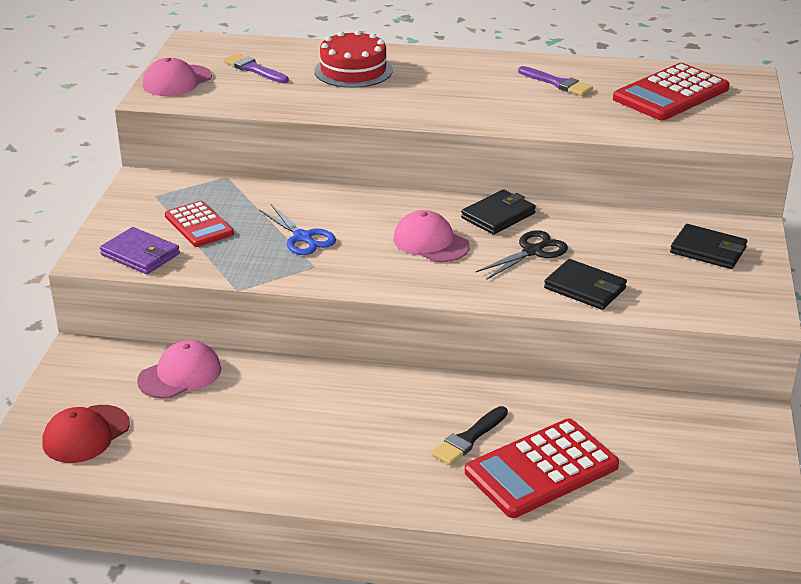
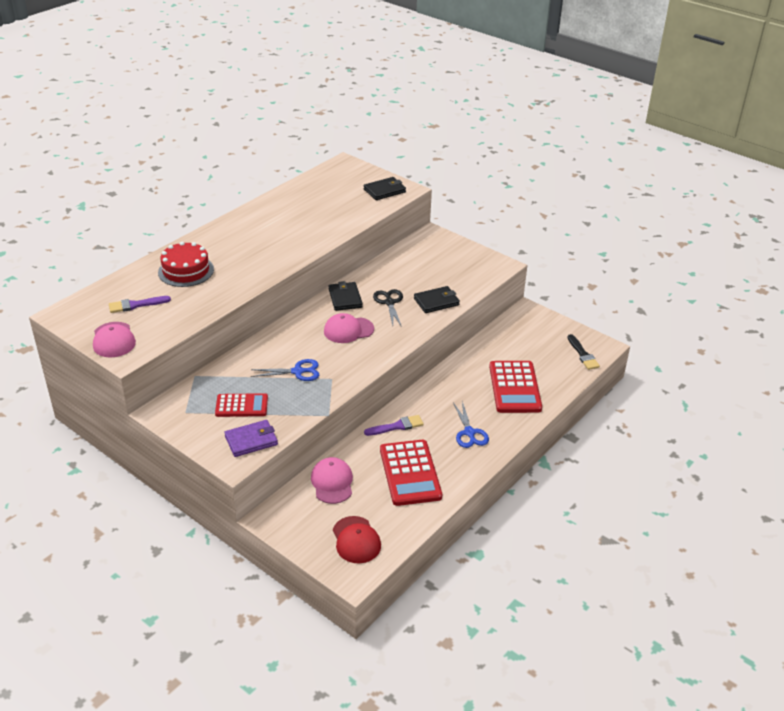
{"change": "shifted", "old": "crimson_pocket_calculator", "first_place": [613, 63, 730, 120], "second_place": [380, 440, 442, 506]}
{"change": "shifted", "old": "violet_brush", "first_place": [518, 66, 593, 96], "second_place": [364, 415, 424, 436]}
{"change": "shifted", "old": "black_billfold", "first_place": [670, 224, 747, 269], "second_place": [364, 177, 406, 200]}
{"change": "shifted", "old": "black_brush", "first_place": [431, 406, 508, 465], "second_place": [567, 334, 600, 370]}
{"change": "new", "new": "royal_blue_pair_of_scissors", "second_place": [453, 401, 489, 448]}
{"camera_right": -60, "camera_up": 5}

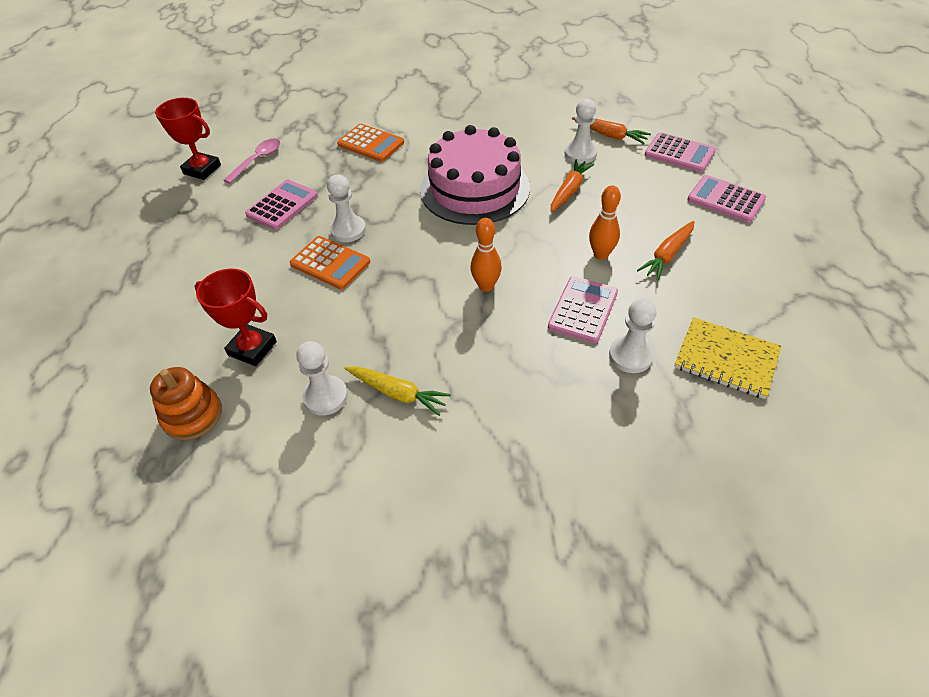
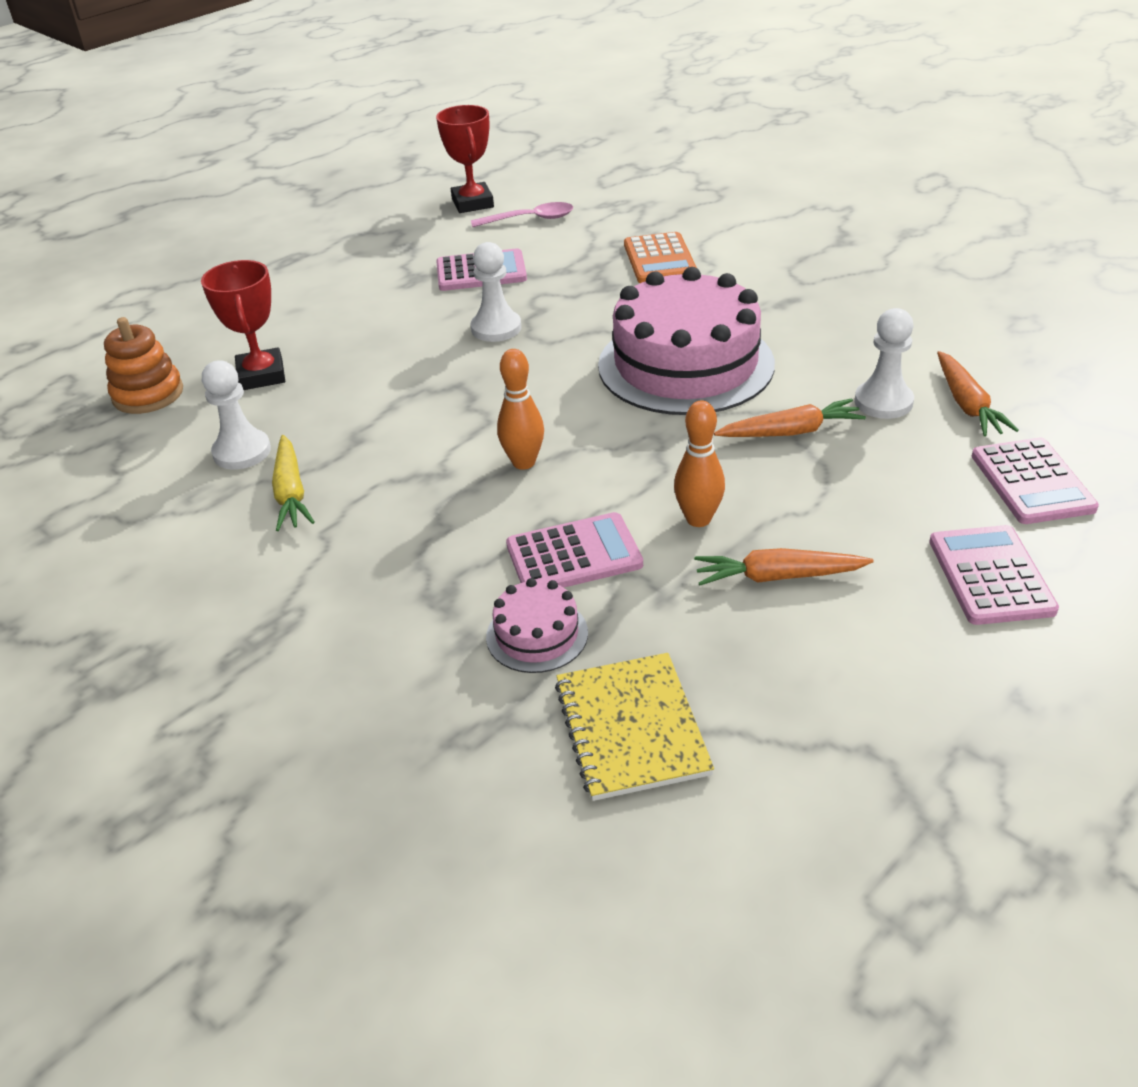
{"change": "gone", "old": "bright_orange_pocket_calculator", "first_place": [290, 236, 370, 290]}
{"change": "swapped", "old": "white_game_pawn", "new": "rose-pink_gateau", "first_place": [609, 298, 657, 373], "second_place": [486, 578, 588, 673]}
{"camera_right": 50, "camera_up": -10}

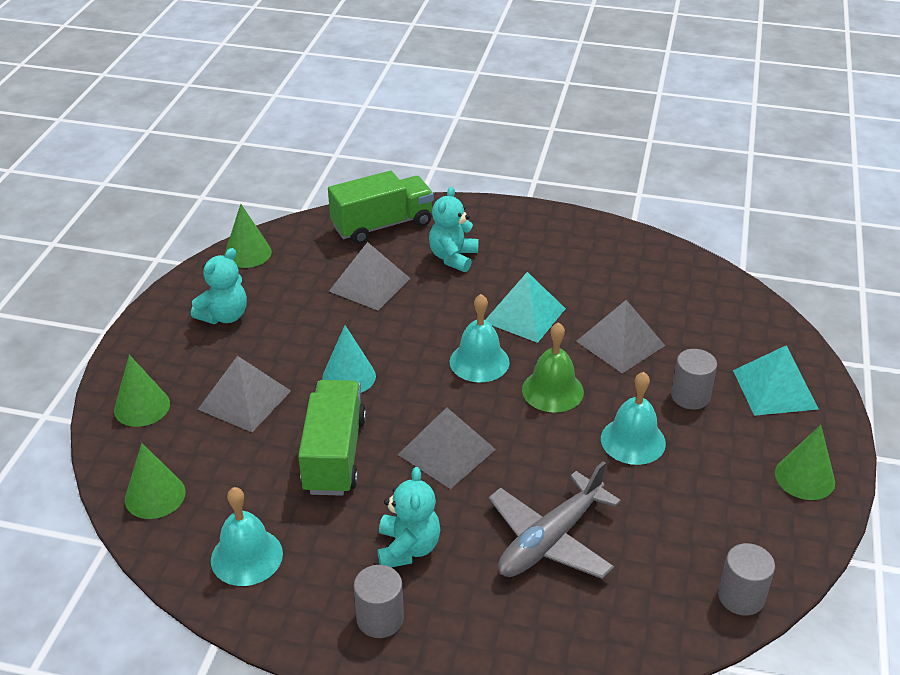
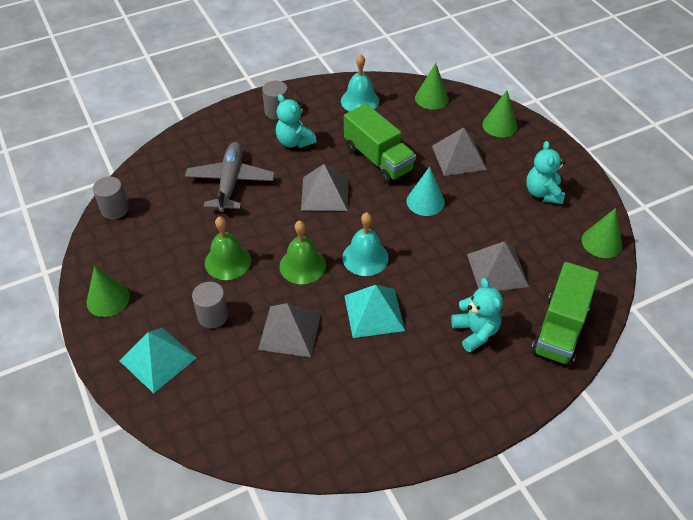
{"change": "repainted", "old": "aqua_bell", "new": "emerald_bell", "first_place": [601, 372, 666, 465], "second_place": [205, 216, 251, 280]}
{"camera_right": 140, "camera_up": 10}

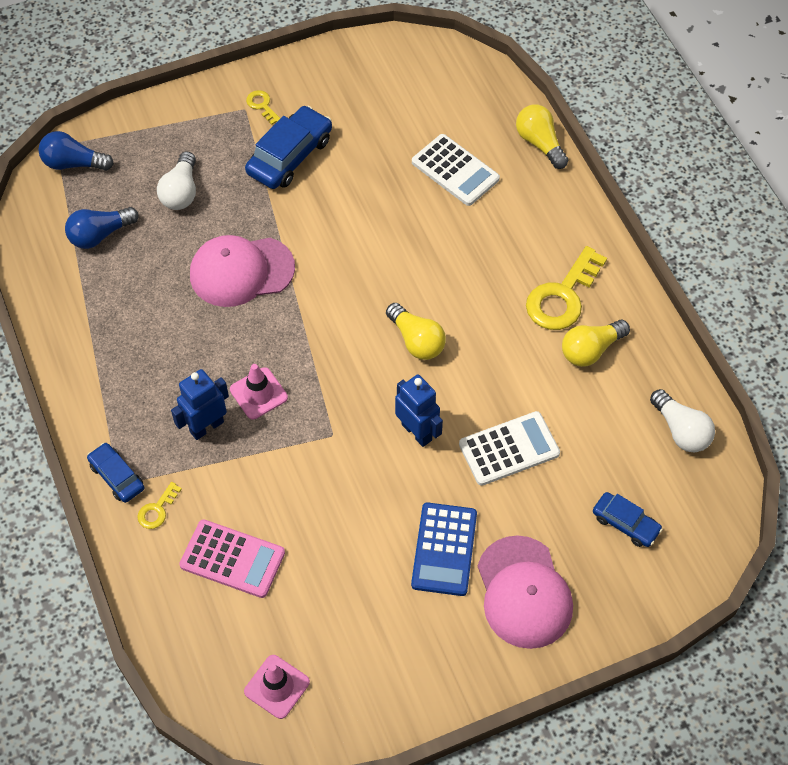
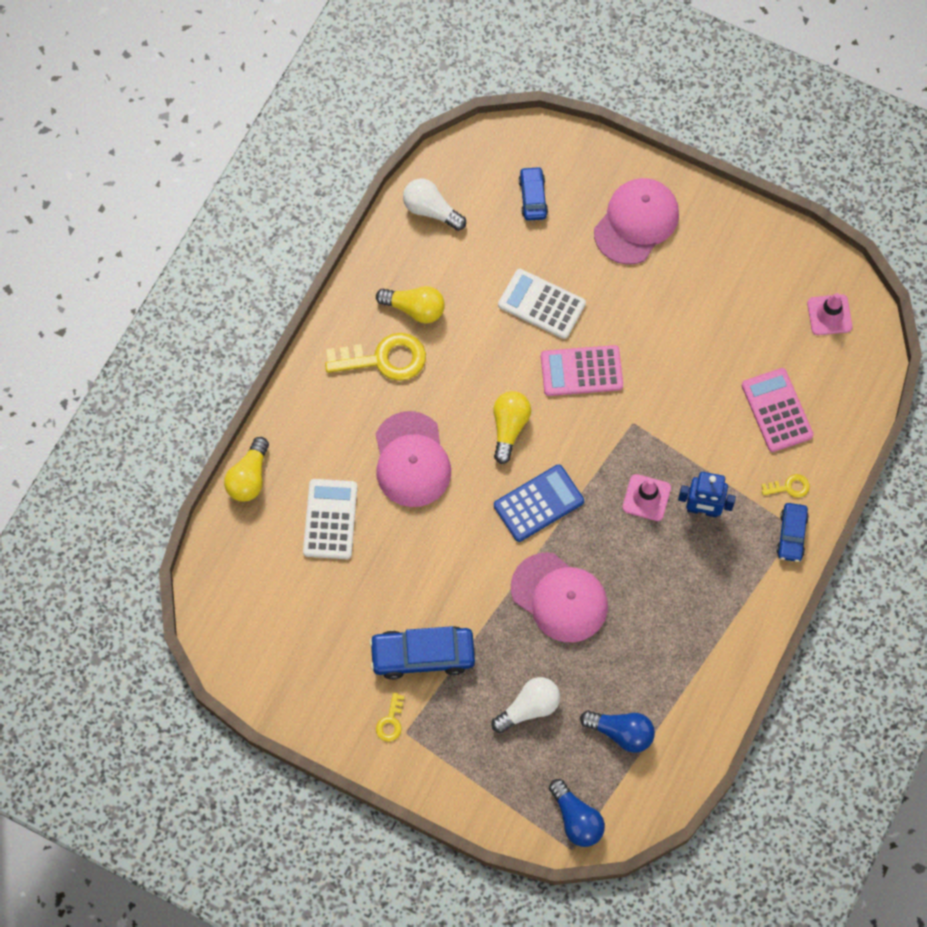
{"change": "swapped", "old": "royal_blue_toy_robot", "new": "rose-pink_pocket_calculator", "first_place": [395, 374, 443, 447], "second_place": [541, 345, 623, 396]}
{"change": "rotated", "old": "white_light_bulb", "first_place": [650, 389, 715, 452], "second_place": [403, 179, 466, 231], "degrees": -75}
{"change": "shifted", "old": "royal_blue_pocket_calculator", "first_place": [411, 502, 477, 596], "second_place": [494, 464, 584, 542]}
{"change": "new", "new": "rose-pink_peaked_cap", "second_place": [376, 411, 451, 507]}
{"camera_right": -130, "camera_up": 10}

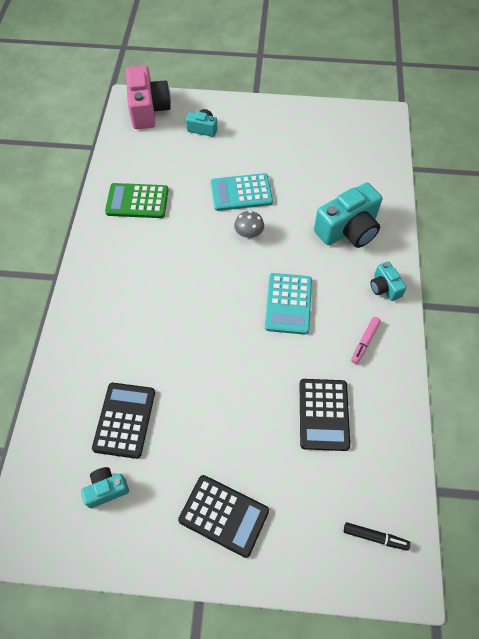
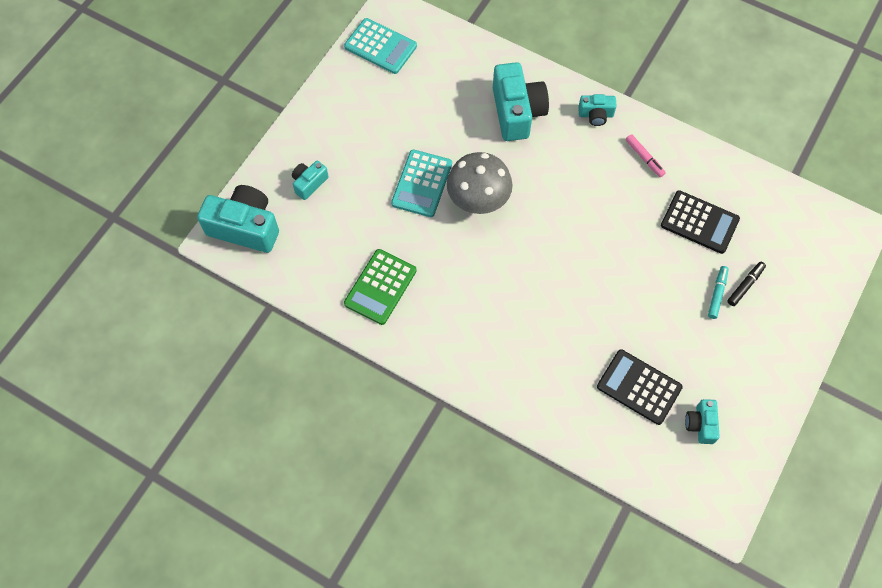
{"change": "repainted", "old": "rose-pink_camera", "new": "aqua_camera", "first_place": [126, 65, 171, 129], "second_place": [197, 185, 279, 253]}
{"change": "scaled", "old": "grey_toadstool", "first_place": [234, 211, 264, 239], "second_place": [447, 152, 512, 214], "factor": 1.96}
{"change": "shifted", "old": "aqua_pocket_calculator", "first_place": [265, 273, 312, 335], "second_place": [344, 18, 417, 74]}
{"change": "gone", "old": "black_pocket_calculator", "first_place": [178, 475, 269, 558]}
{"change": "shifted", "old": "black_felt_pen", "first_place": [344, 522, 410, 551], "second_place": [727, 262, 766, 306]}
{"change": "new", "new": "aqua_felt_pen", "second_place": [708, 266, 729, 319]}
{"camera_right": -65, "camera_up": 5}

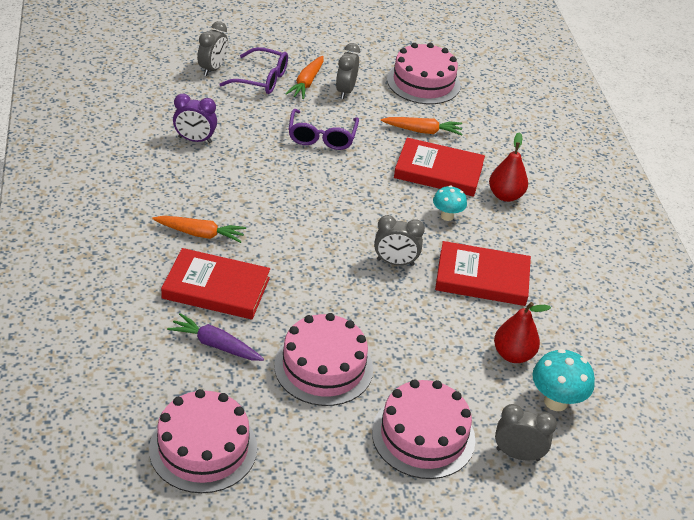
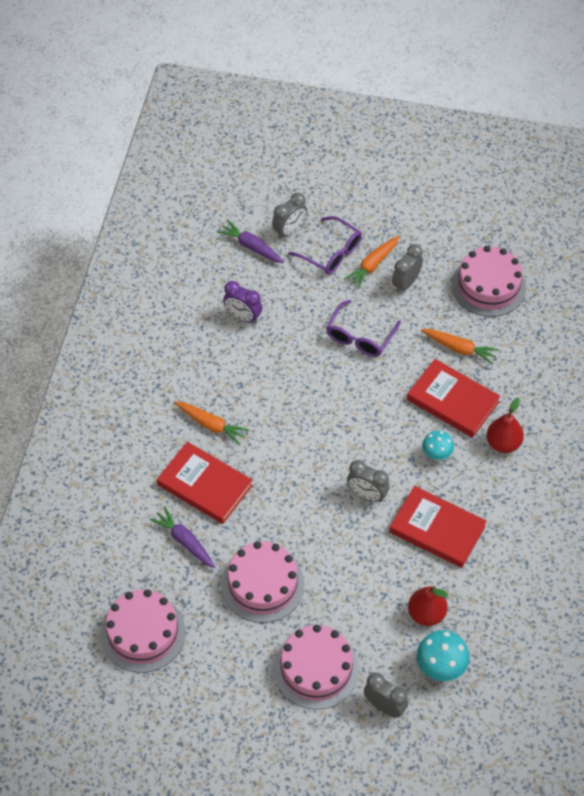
{"change": "new", "new": "violet_toy_carrot", "second_place": [217, 220, 284, 263]}
{"camera_right": 25, "camera_up": 15}

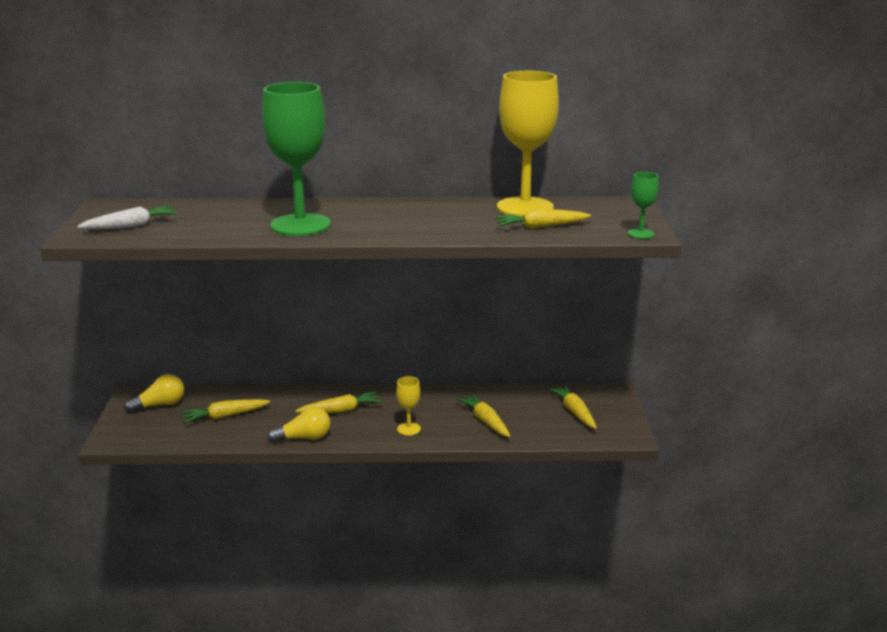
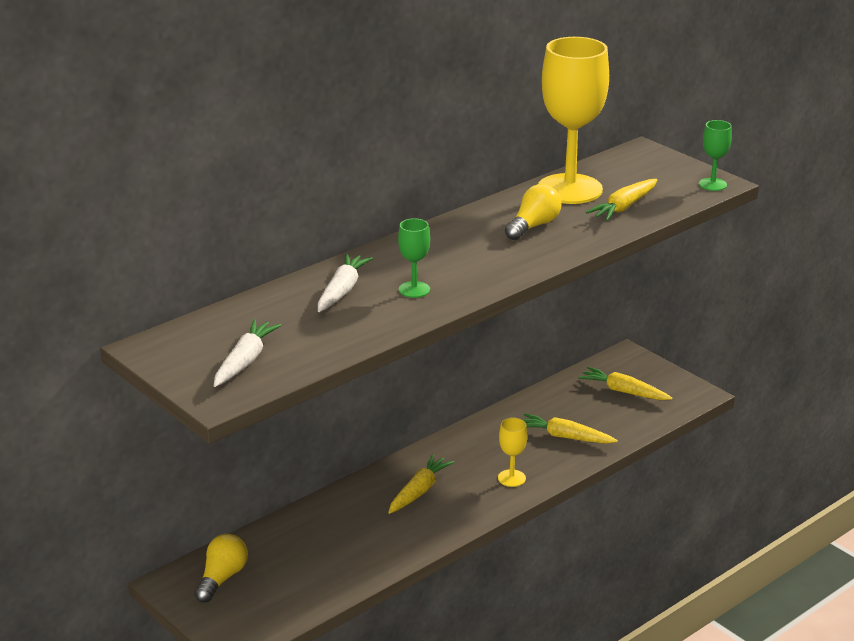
{"change": "scaled", "old": "emerald_chalice", "first_place": [262, 82, 330, 236], "second_place": [398, 218, 430, 298], "factor": 0.43}
{"change": "gone", "old": "bright_yellow_toy_carrot", "first_place": [182, 399, 270, 423]}
{"change": "shifted", "old": "bright_yellow_light_bulb", "first_place": [267, 407, 331, 443], "second_place": [505, 184, 561, 240]}
{"change": "new", "new": "white_toy_carrot", "second_place": [318, 253, 373, 312]}
{"camera_right": -40, "camera_up": 5}

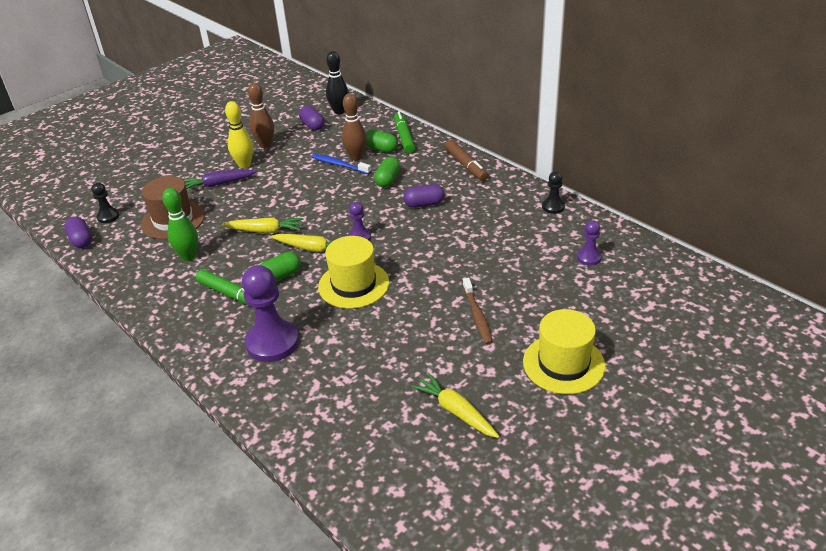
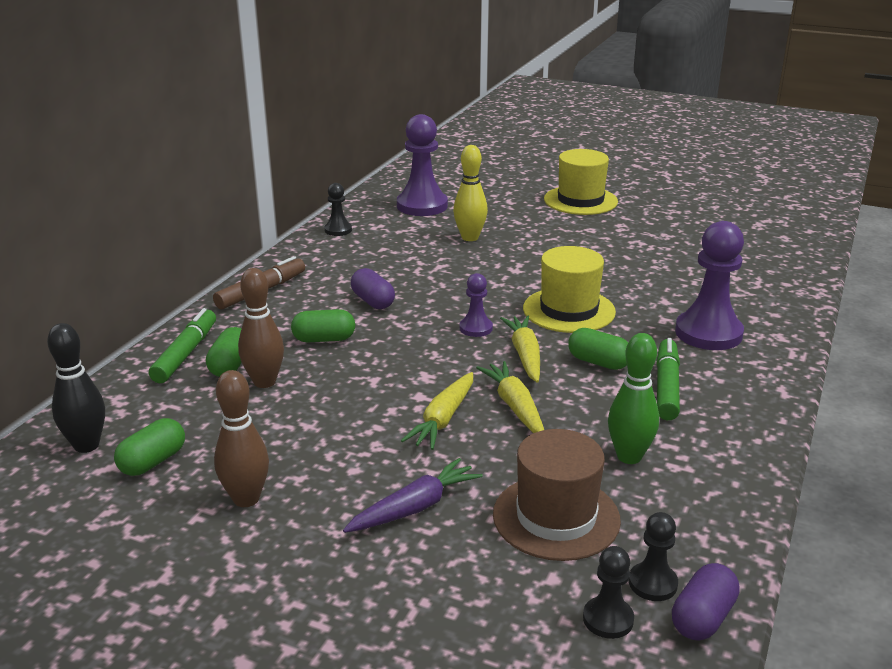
{"change": "shifted", "old": "bright_yellow_skittle", "first_place": [225, 101, 253, 168], "second_place": [453, 145, 488, 241]}
{"change": "repainted", "old": "violet_pill_shape", "new": "emerald_pill_shape", "first_place": [299, 106, 325, 131], "second_place": [114, 418, 185, 476]}
{"change": "rotated", "old": "emerald_felt_pen", "first_place": [394, 111, 415, 153], "second_place": [149, 308, 216, 383], "degrees": 135}
{"change": "gone", "old": "royal_blue_tooth_brush", "first_place": [311, 154, 371, 174]}
{"change": "rotated", "old": "violet_toy_carrot", "first_place": [183, 170, 257, 189], "second_place": [343, 458, 483, 533], "degrees": -90}
{"change": "scaled", "old": "violet_game_pawn", "first_place": [577, 220, 602, 265], "second_place": [397, 114, 448, 216], "factor": 1.97}
{"change": "gone", "old": "brown_tooth_brush", "first_place": [463, 278, 493, 344]}
{"change": "shifted", "old": "bright_yellow_toy_carrot", "first_place": [411, 373, 500, 438], "second_place": [401, 372, 473, 450]}
{"change": "new", "new": "black_game_pawn", "second_place": [629, 512, 678, 601]}
{"camera_right": -115, "camera_up": -10}

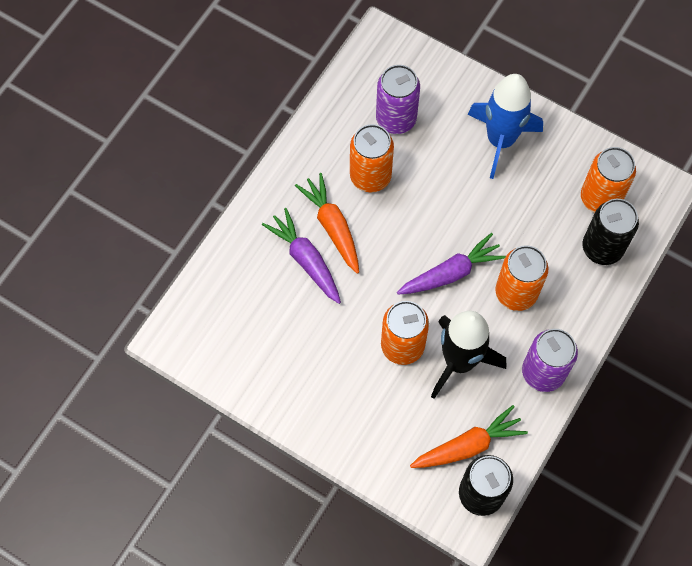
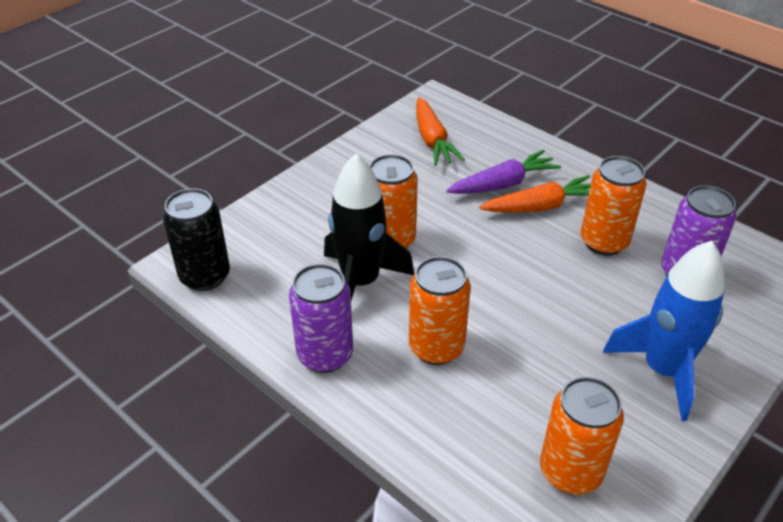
{"change": "gone", "old": "black_tin", "first_place": [583, 199, 639, 265]}
{"change": "gone", "old": "violet_toy_carrot", "first_place": [397, 233, 506, 295]}
{"change": "shifted", "old": "bright_orange_toy_carrot", "first_place": [410, 405, 528, 468], "second_place": [416, 97, 465, 166]}
{"camera_right": 100, "camera_up": -25}

